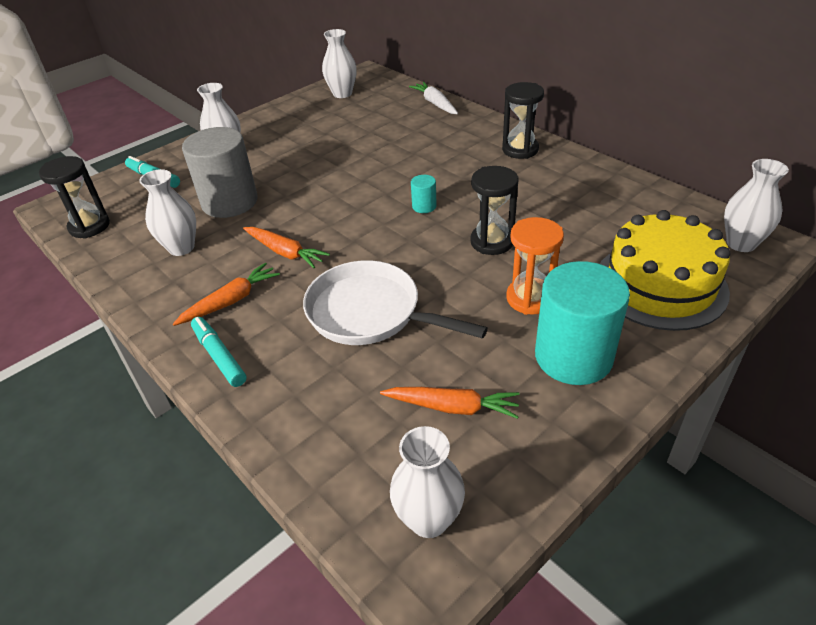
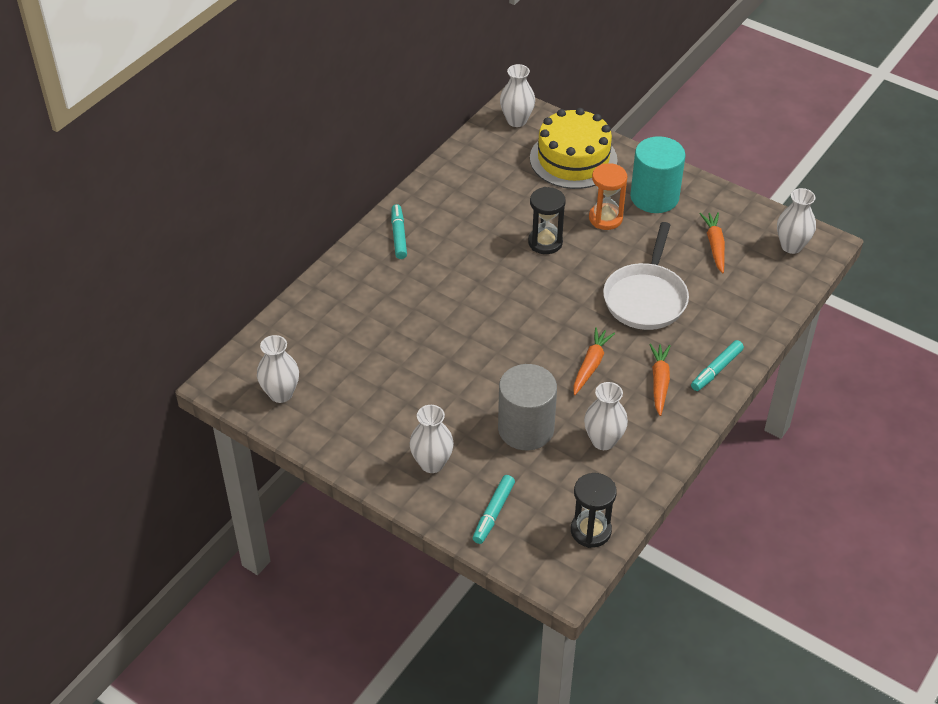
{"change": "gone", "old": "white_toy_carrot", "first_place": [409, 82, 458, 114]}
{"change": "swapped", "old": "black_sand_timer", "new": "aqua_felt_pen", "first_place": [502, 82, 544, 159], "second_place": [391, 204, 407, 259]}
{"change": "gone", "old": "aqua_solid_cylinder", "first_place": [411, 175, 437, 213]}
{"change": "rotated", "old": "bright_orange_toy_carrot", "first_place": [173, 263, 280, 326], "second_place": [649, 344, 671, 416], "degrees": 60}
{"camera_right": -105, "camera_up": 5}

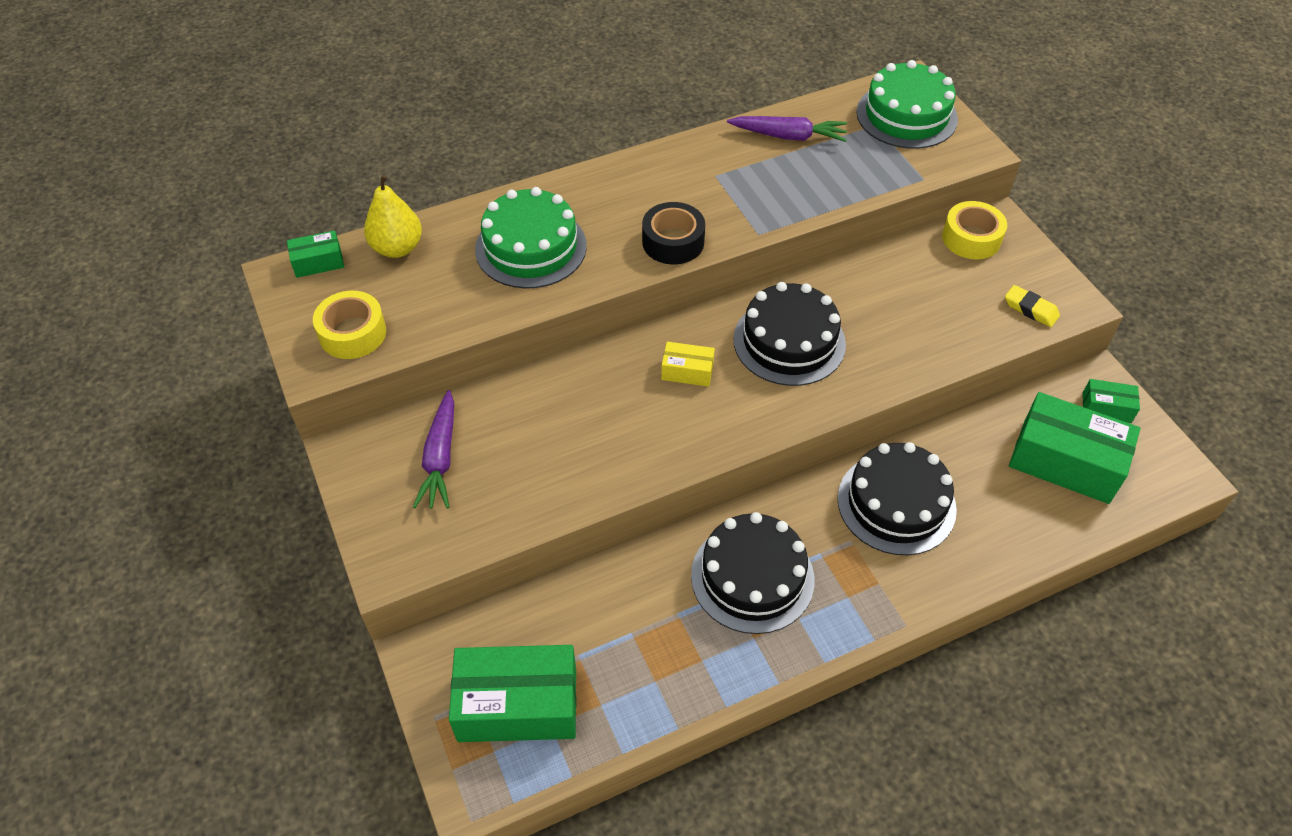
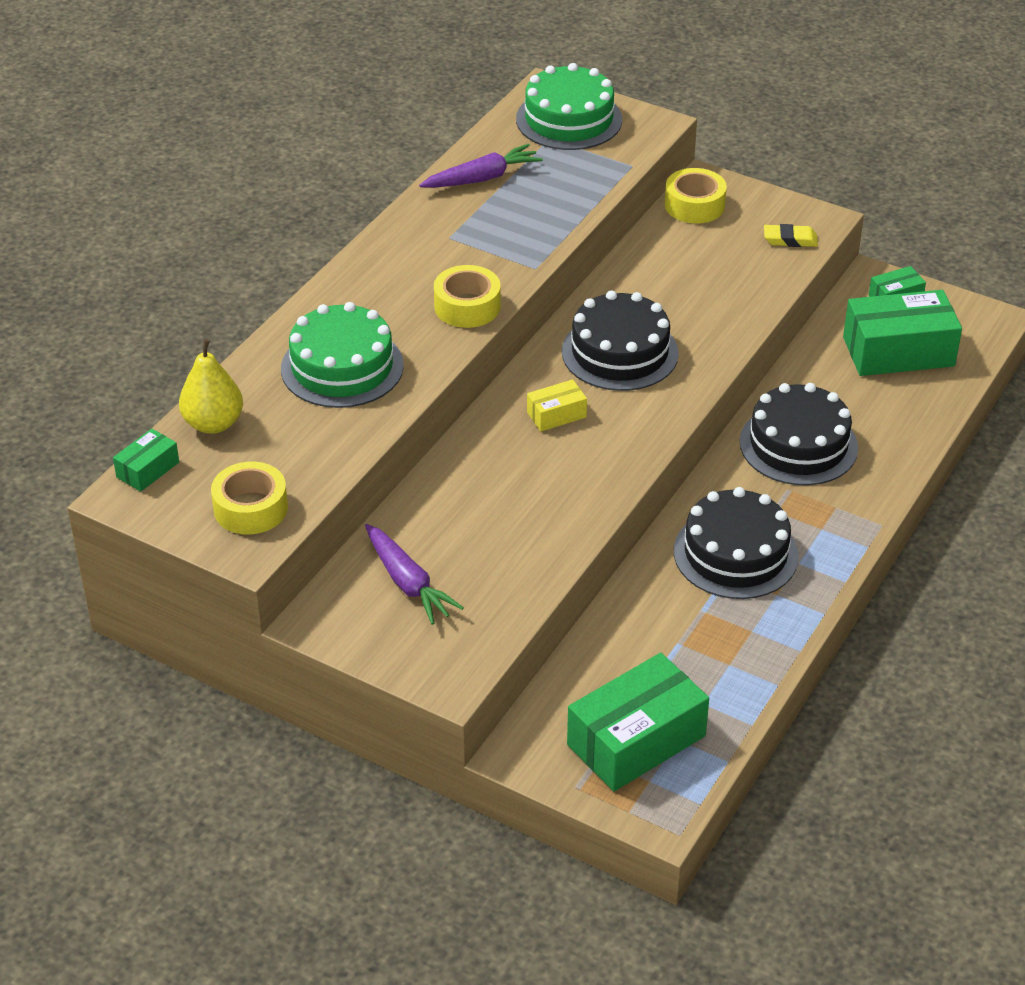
{"change": "repainted", "old": "black_tape", "new": "bright_yellow_tape", "first_place": [642, 202, 705, 265], "second_place": [434, 265, 501, 328]}
{"camera_right": -35, "camera_up": -10}

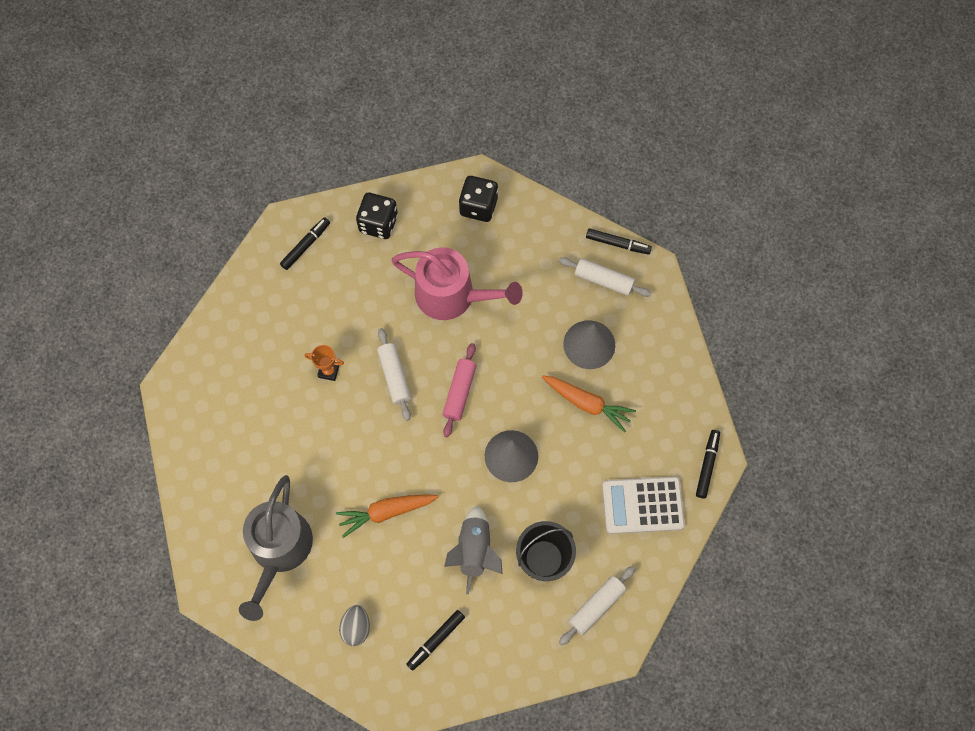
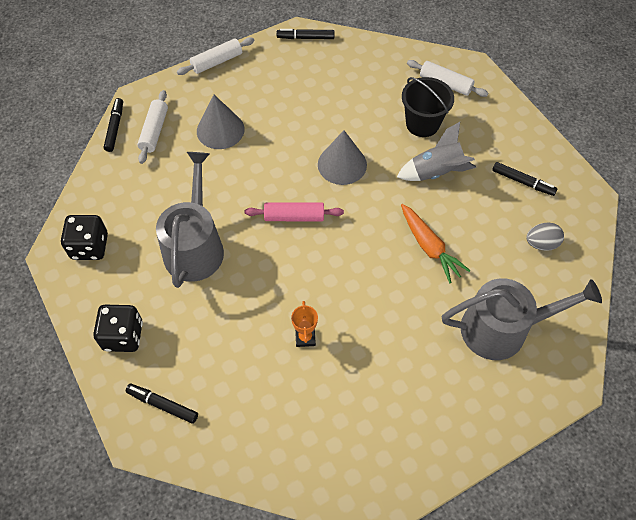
{"change": "repainted", "old": "rose-pink_sprinkling_can", "new": "grey_sprinkling_can", "first_place": [391, 247, 523, 320], "second_place": [156, 152, 224, 288]}
{"change": "shifted", "old": "white_rolling_pin", "first_place": [377, 328, 411, 421], "second_place": [177, 37, 254, 75]}
{"change": "gone", "old": "bright_orange_toy_carrot", "first_place": [542, 376, 636, 433]}
{"change": "gone", "old": "white_pocket_calculator", "first_place": [602, 476, 685, 534]}
{"camera_right": -105, "camera_up": -10}

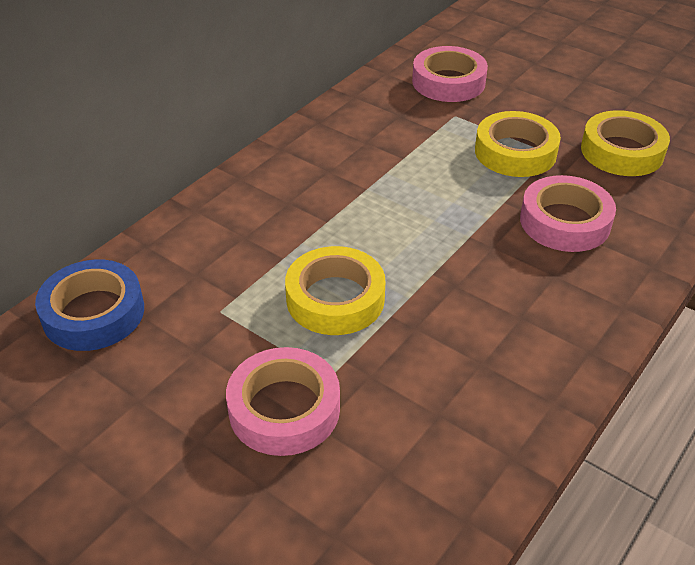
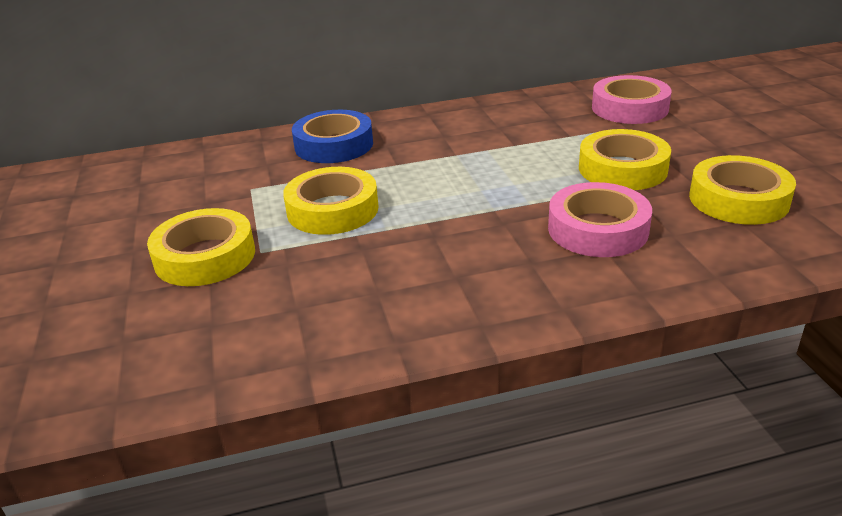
{"change": "shifted", "old": "royal_blue_tape", "first_place": [35, 260, 144, 351], "second_place": [292, 110, 373, 163]}
{"change": "repainted", "old": "rose-pink_tape", "new": "bright_yellow_tape", "first_place": [226, 347, 340, 456], "second_place": [147, 208, 255, 286]}
{"camera_right": 40, "camera_up": -10}

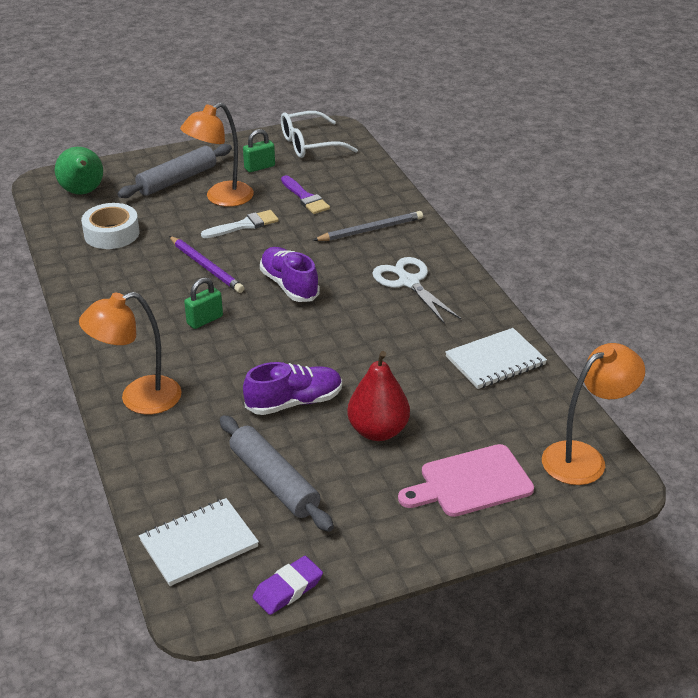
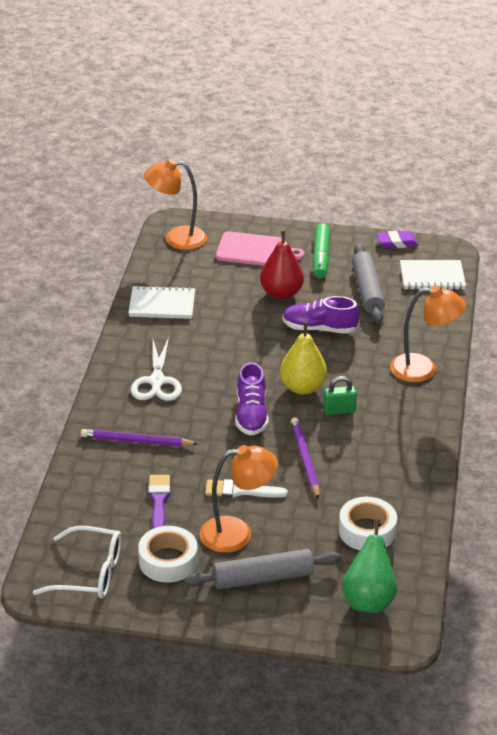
{"change": "swapped", "old": "emerald_small_lock", "new": "white_tape", "first_place": [243, 129, 275, 172], "second_place": [138, 526, 198, 583]}
{"change": "repainted", "old": "grey_lead_pencil", "new": "violet_lead_pencil", "first_place": [313, 211, 423, 241], "second_place": [81, 429, 198, 446]}
{"change": "new", "new": "emerald_felt_pen", "second_place": [313, 223, 330, 279]}
{"change": "new", "new": "bright_yellow_toy_pear", "second_place": [280, 322, 327, 395]}
{"camera_right": -150, "camera_up": 0}

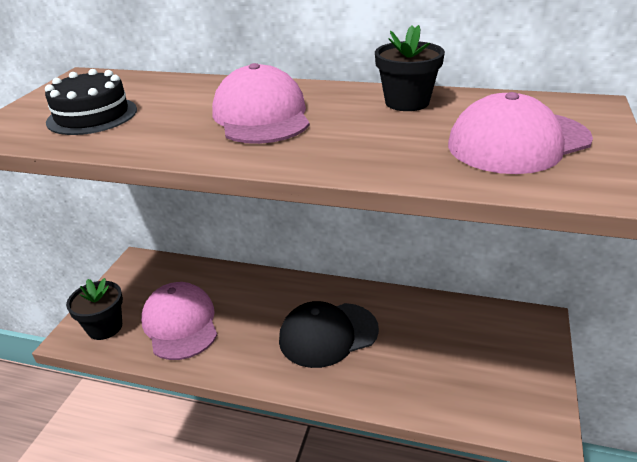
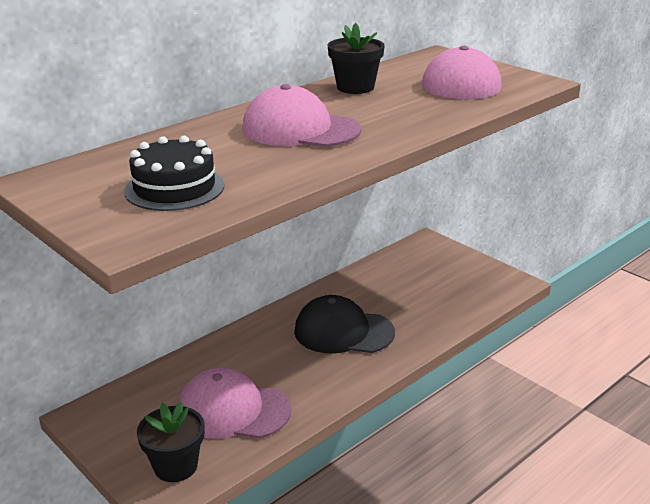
{"change": "rotated", "old": "black_peaked_cap", "first_place": [279, 301, 379, 368], "second_place": [294, 295, 395, 354], "degrees": 90}
{"camera_right": -60, "camera_up": -5}

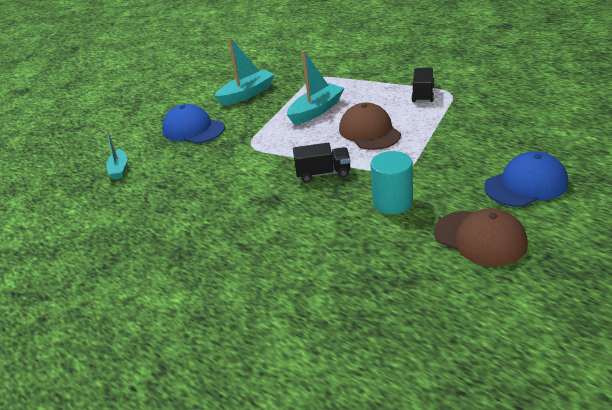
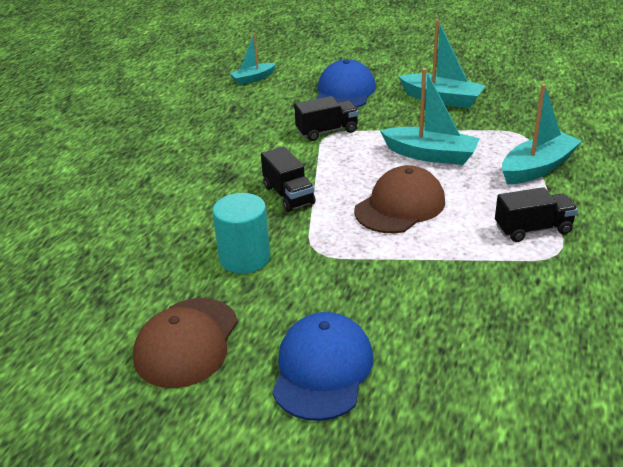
{"change": "rotated", "old": "royal_blue_peaked_cap", "first_place": [484, 151, 568, 207], "second_place": [272, 312, 373, 421], "degrees": -120}
{"change": "new", "new": "aqua_sailboat", "second_place": [502, 84, 582, 185]}
{"change": "new", "new": "black_toy_truck", "second_place": [294, 96, 359, 141]}
{"camera_right": 65, "camera_up": 0}

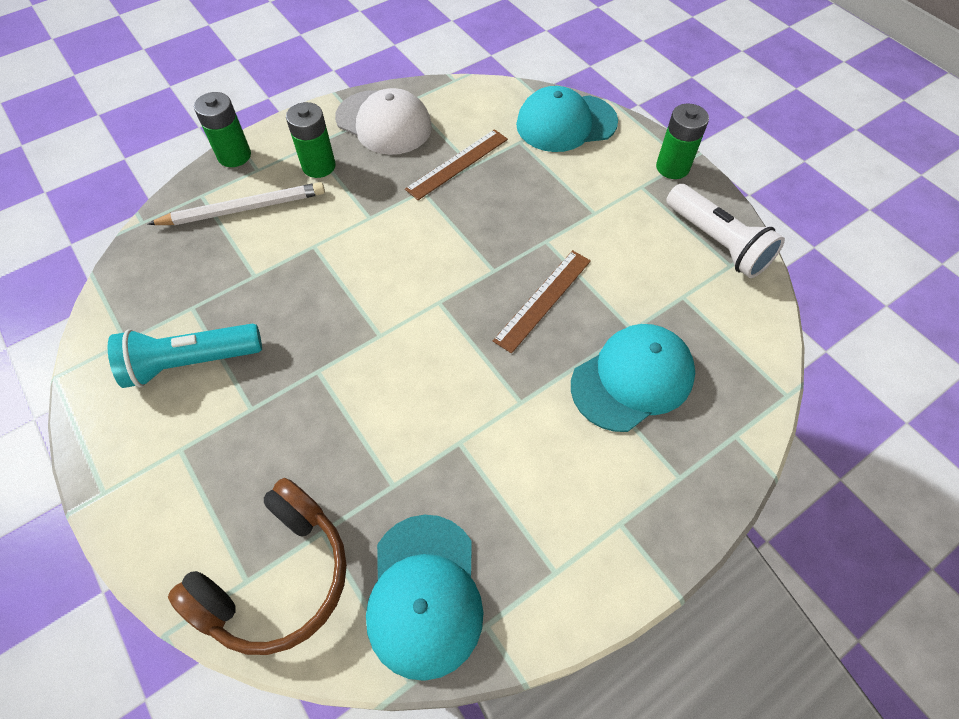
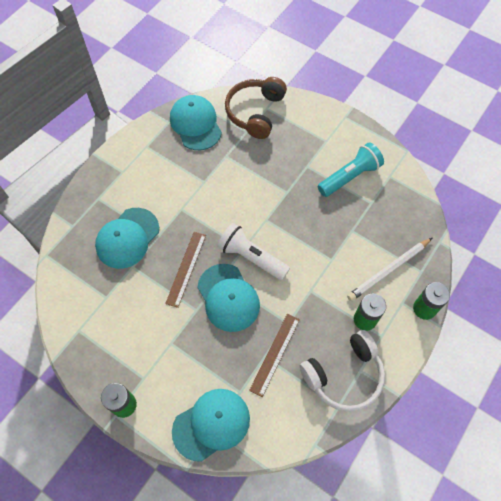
{"change": "swapped", "old": "white_peaked_cap", "new": "white_headset", "first_place": [335, 88, 432, 155], "second_place": [300, 330, 385, 412]}
{"change": "shifted", "old": "white_torch", "first_place": [666, 184, 785, 278], "second_place": [217, 223, 290, 280]}
{"change": "new", "new": "aqua_peaked_cap", "second_place": [197, 264, 260, 332]}
{"camera_right": 160, "camera_up": 5}

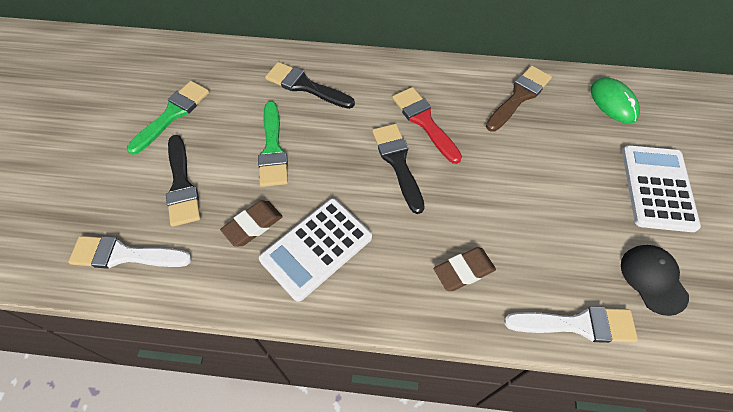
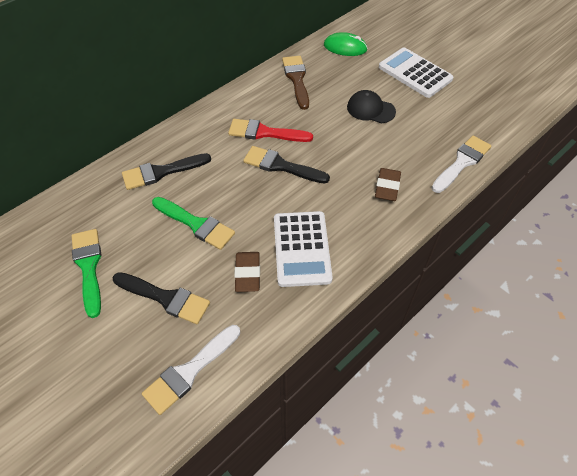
{"change": "shifted", "old": "black_peaked_cap", "first_place": [621, 245, 689, 316], "second_place": [347, 90, 396, 123]}
{"camera_right": -50, "camera_up": -5}

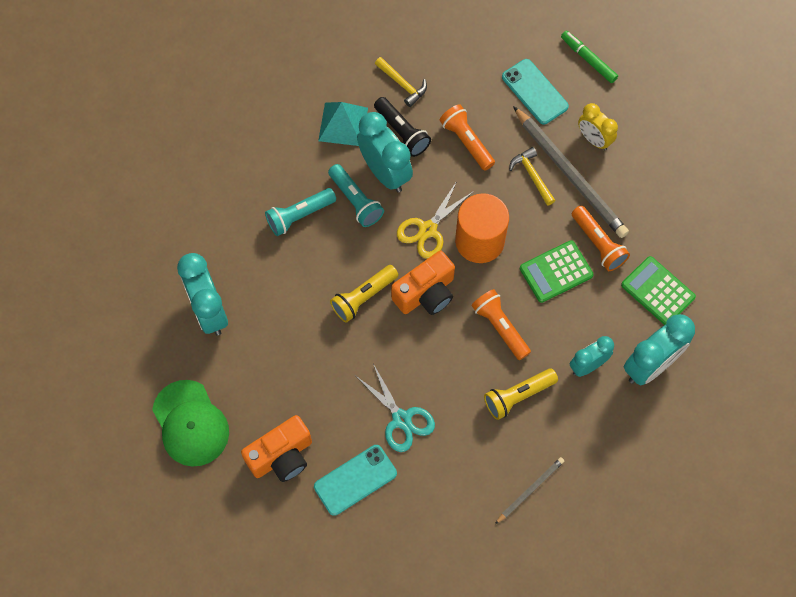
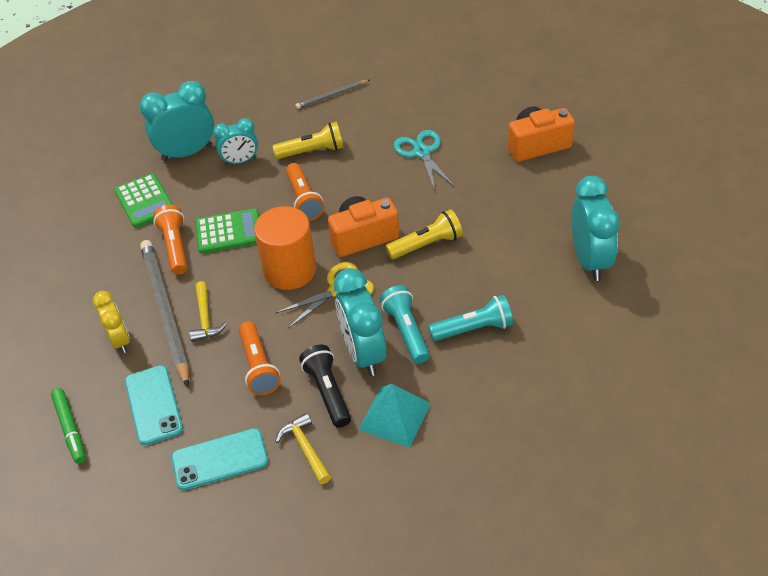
{"change": "gone", "old": "emerald_peaked_cap", "first_place": [152, 380, 229, 467]}
{"change": "shifted", "old": "aqua_smartphone", "first_place": [314, 445, 397, 516], "second_place": [172, 428, 268, 490]}
{"camera_right": -160, "camera_up": -20}

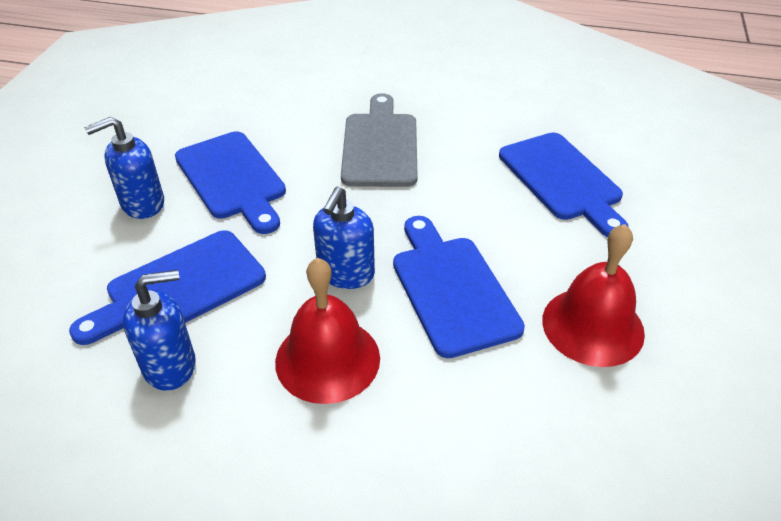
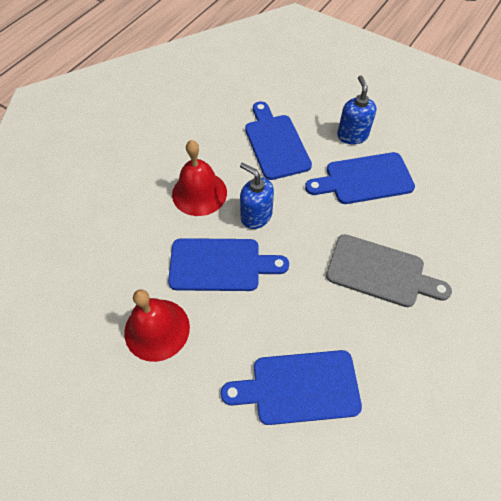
{"change": "gone", "old": "royal_blue_soap_pump", "first_place": [123, 270, 196, 391]}
{"camera_right": 110, "camera_up": 15}

